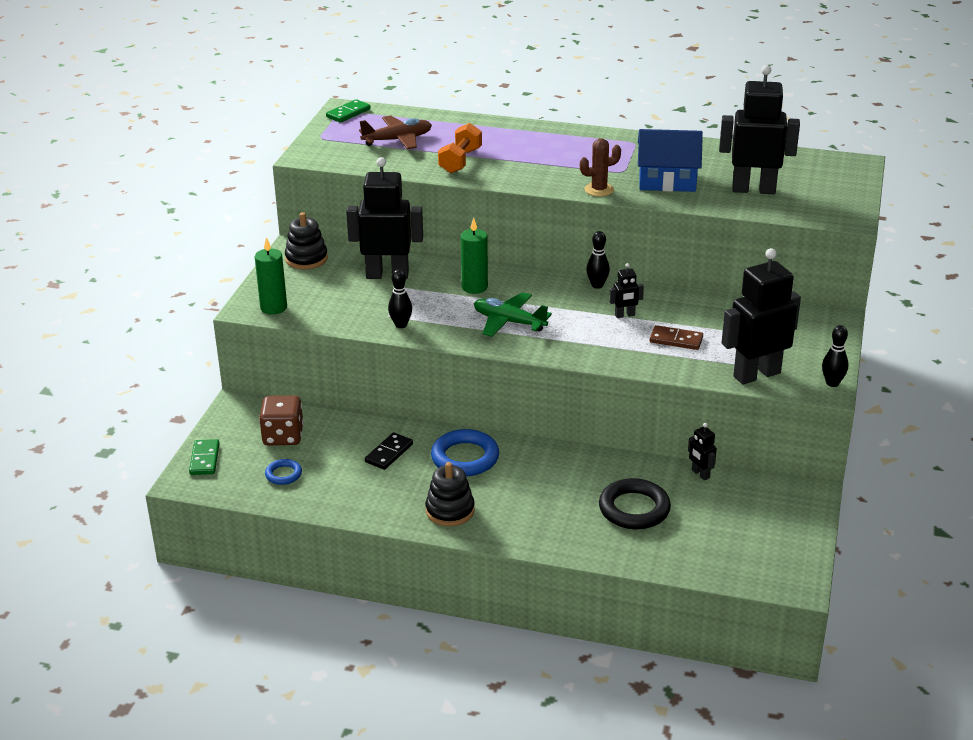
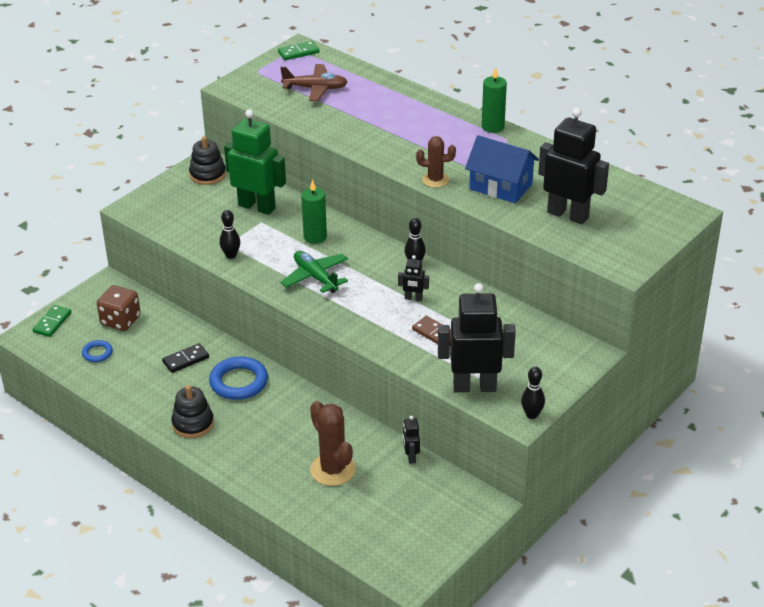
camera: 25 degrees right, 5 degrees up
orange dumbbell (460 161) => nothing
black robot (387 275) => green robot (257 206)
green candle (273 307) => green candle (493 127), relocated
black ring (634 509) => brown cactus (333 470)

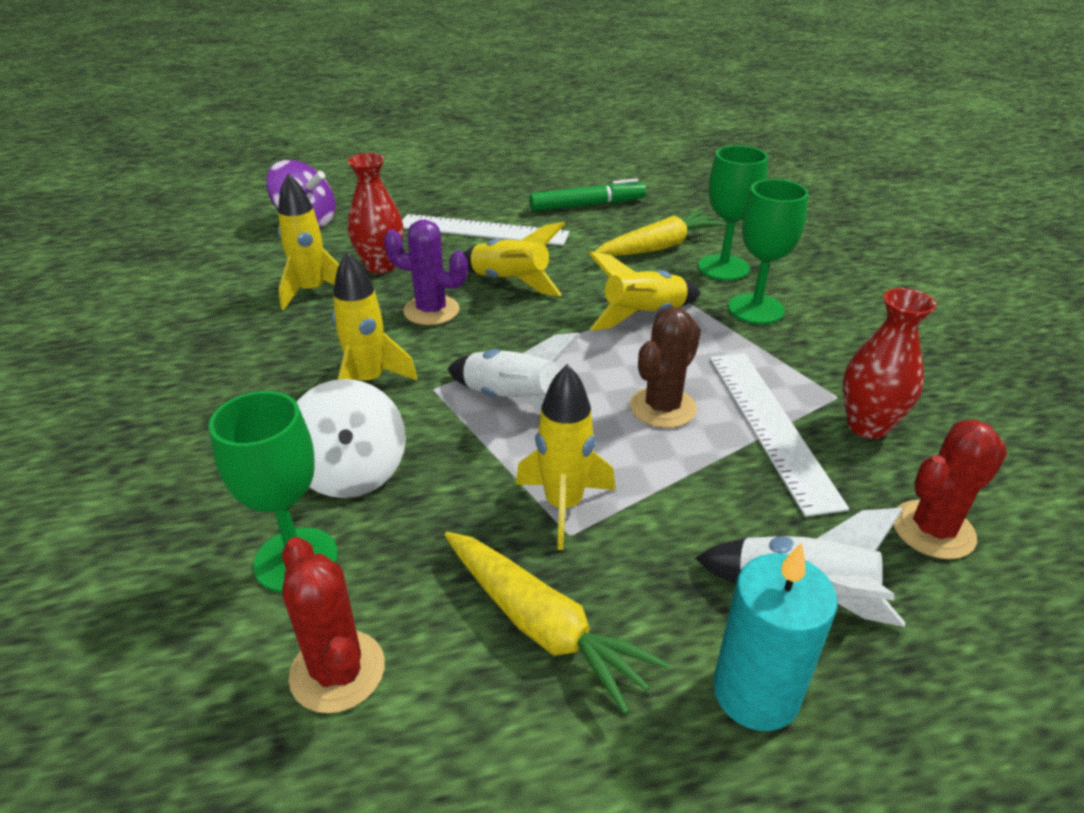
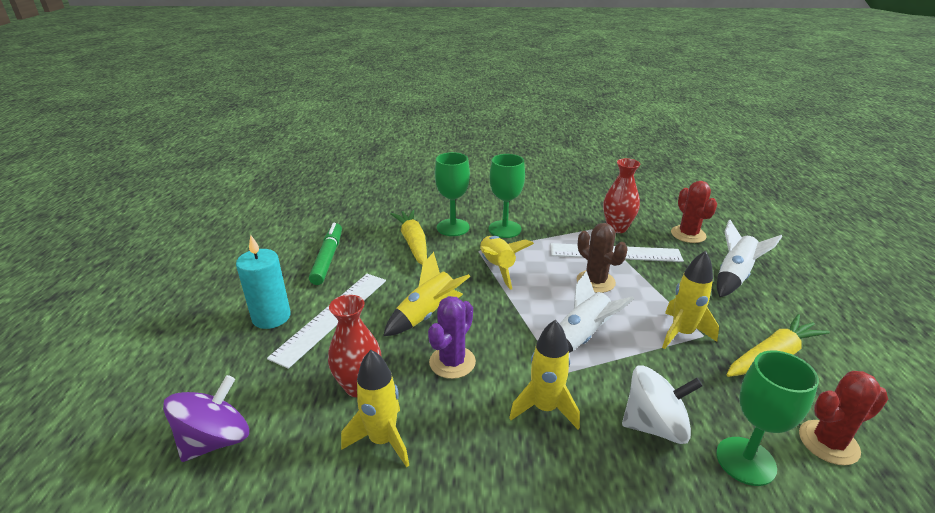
camera: 75 degrees left, 5 degrees down
turquoise candle (756 692) => turquoise candle (271 317), relocated

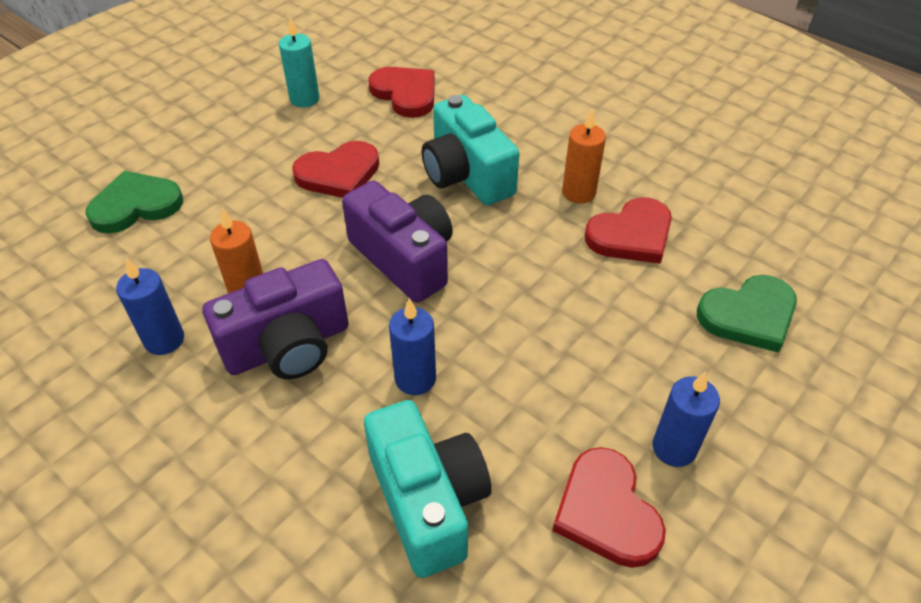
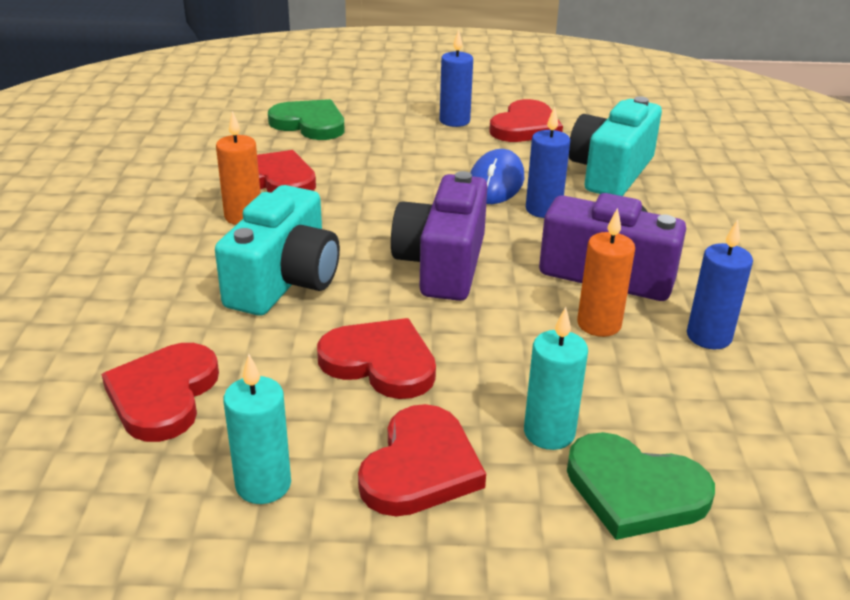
camera: 130 degrees left, 15 degrees down
nothing => blue mouse (496 182)
nothing => turquoise candle (549 433)
nothing => red heart (420 467)

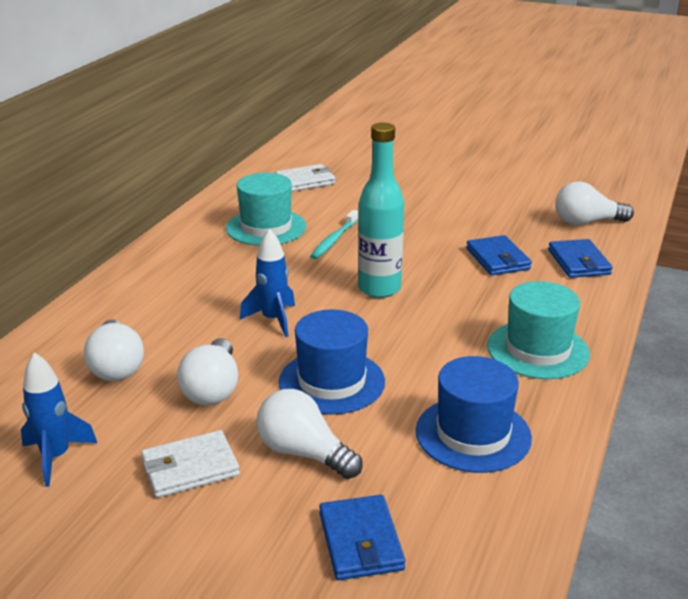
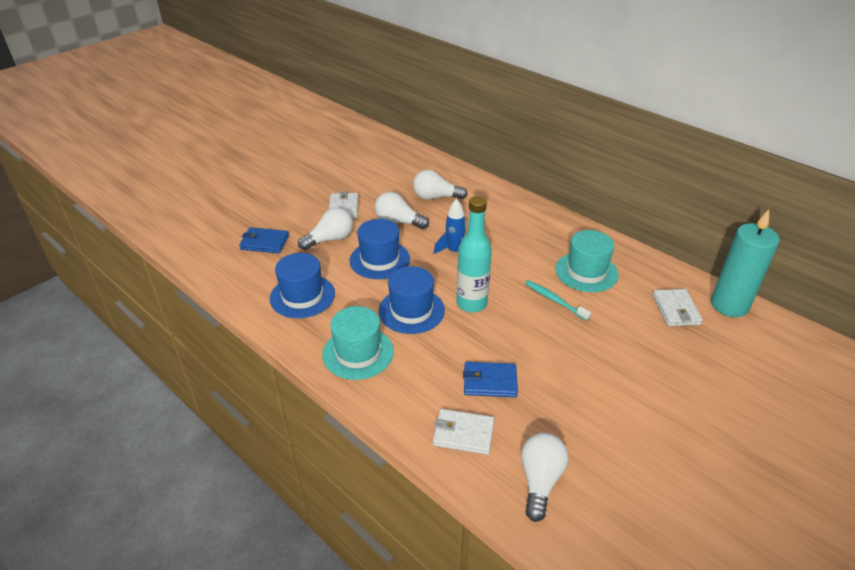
camera: 110 degrees right, 10 degrees up
blue wallet (579 262) => white wallet (463 434)
blue rocket (56 457) => nothing
nothing => turquoise candle (729 305)
nothing => blue hat (411 310)

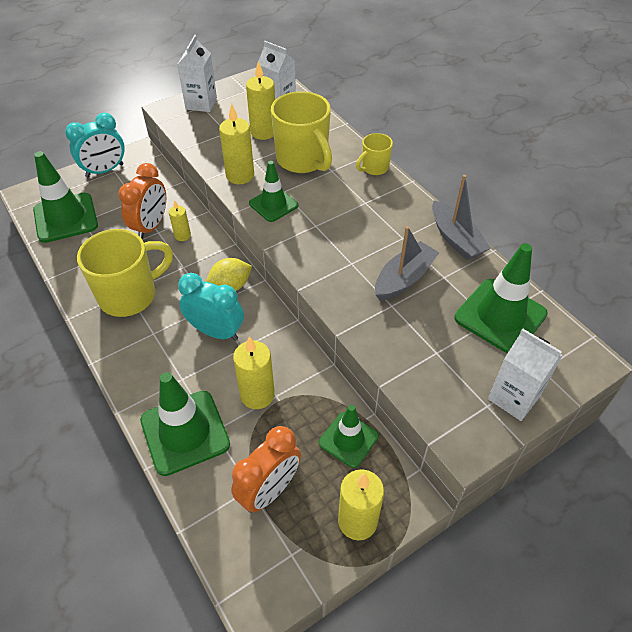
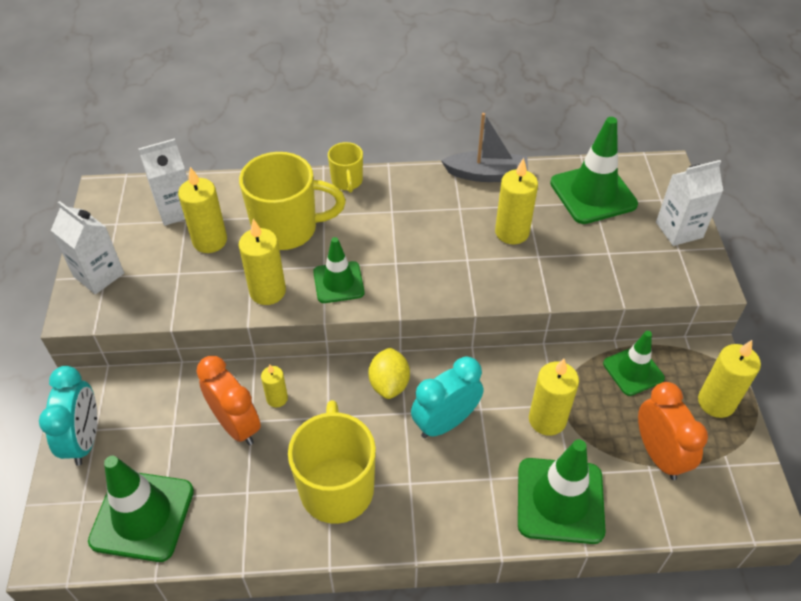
camera: 60 degrees left, 0 degrees up
grey boat (404 279) => yellow candle (512 232)

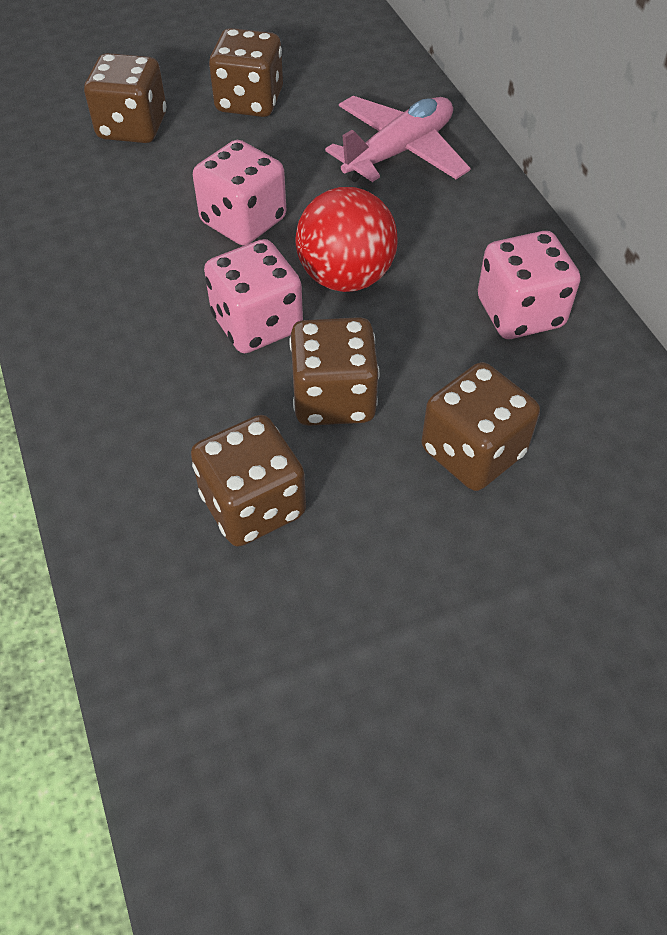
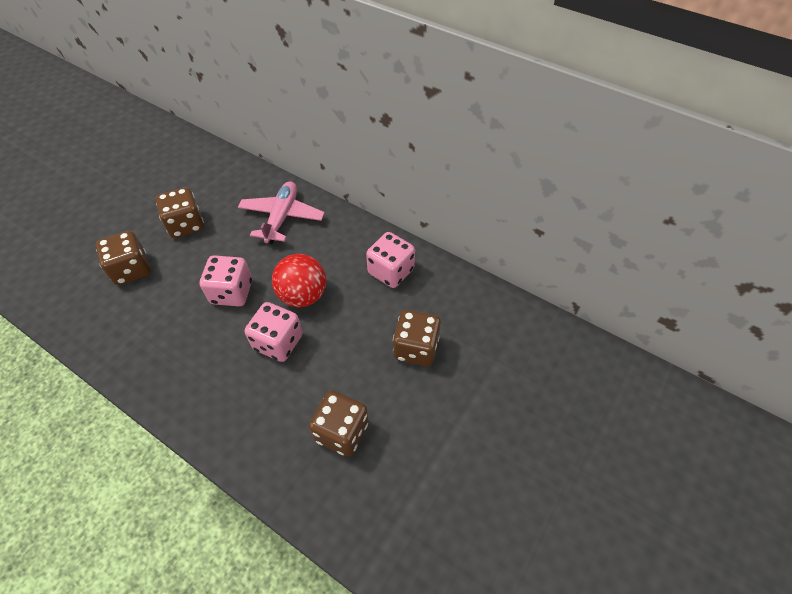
camera: 35 degrees left, 0 degrees up
brown dice (333 398) => nothing

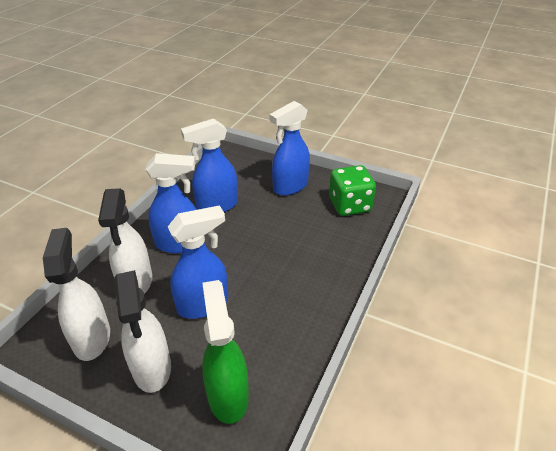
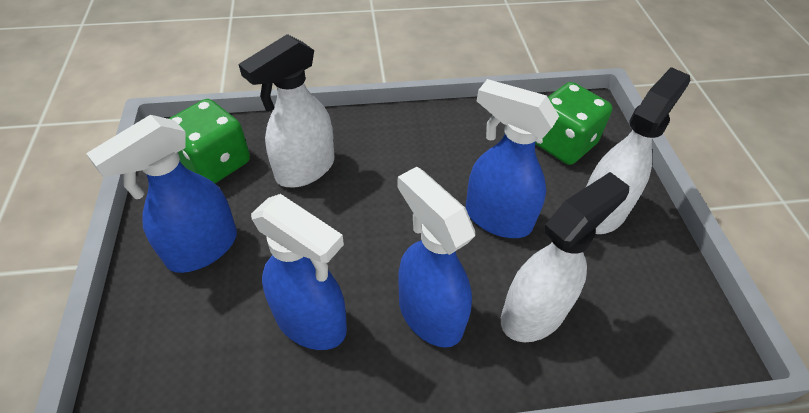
camera: 125 degrees left, 10 degrees up
blue spray bottle (290 186) => blue spray bottle (202 249), 120 degrees clockwise
white spray bottle (92 338) => white spray bottle (304 169), relocated
green spray bottle (228 395) => green dice (562 143)

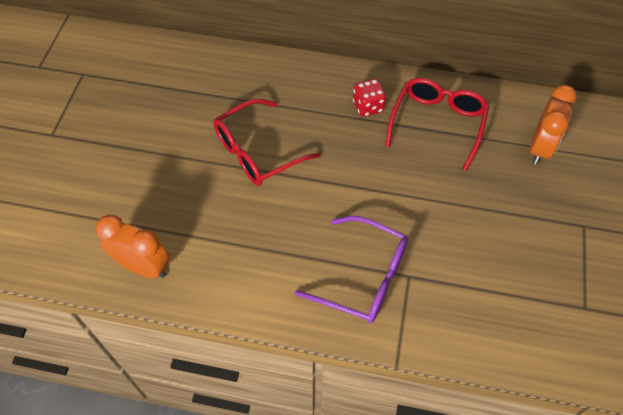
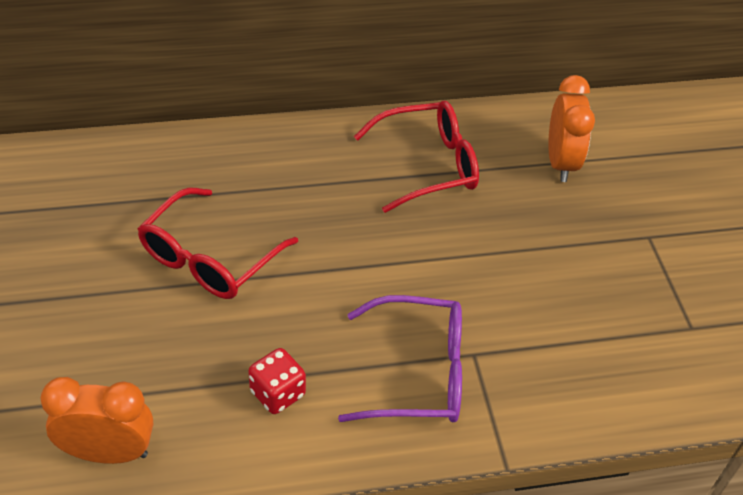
camera: 25 degrees left, 10 degrees down
red glasses (437 123) => red glasses (428 165), 75 degrees clockwise
red dice (368 106) => red dice (277 393), relocated

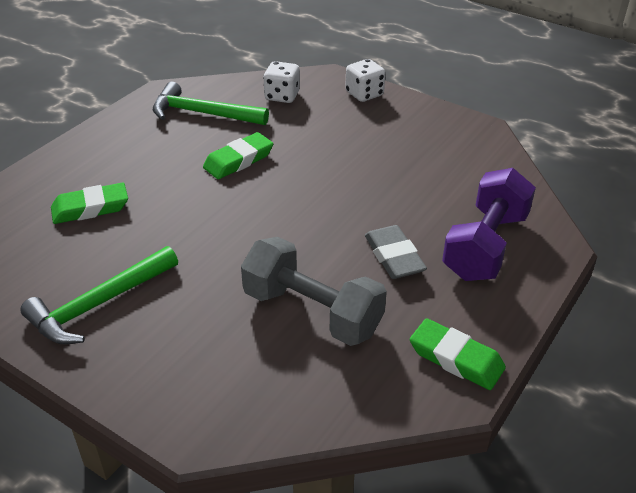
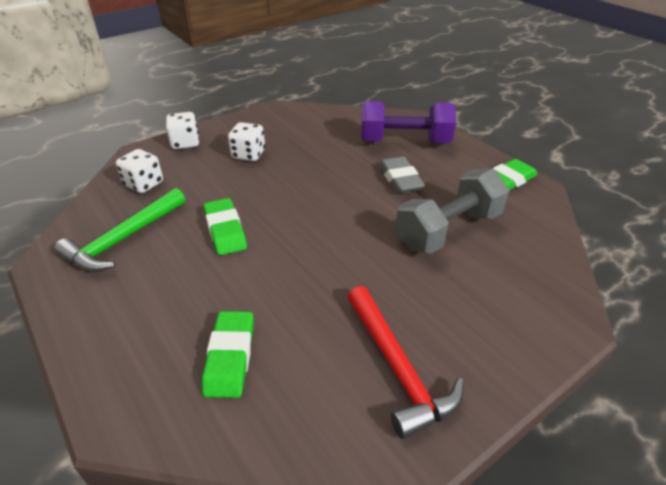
camera: 70 degrees left, 0 degrees up
purple dumbbell (485 246) => purple dumbbell (404 142), 45 degrees counterclockwise
grey eraser (394 257) => grey eraser (400 179), 75 degrees clockwise
green hammer (99 304) => red hammer (398 368)
nothing => white dice (248 154)

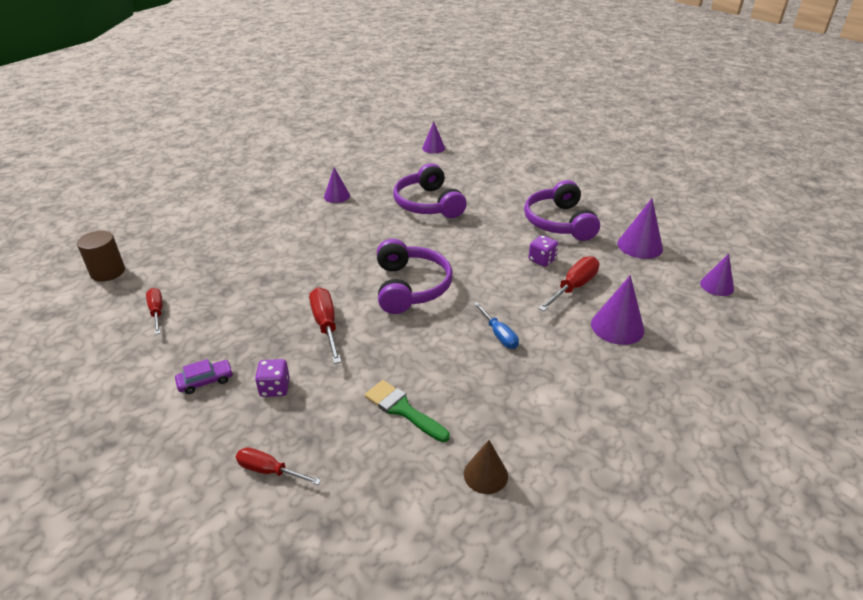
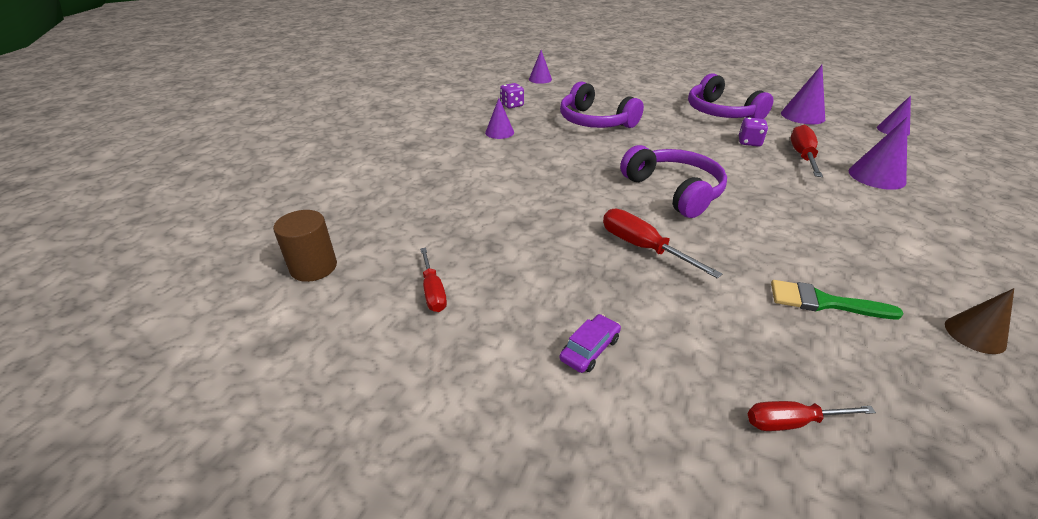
camera: 25 degrees left, 0 degrees up
red screwdriver (157 311) => red screwdriver (433 292), 150 degrees counterclockwise
blue screwdriver (499 335) => nothing
purple dice (275 388) => purple dice (512 105), relocated

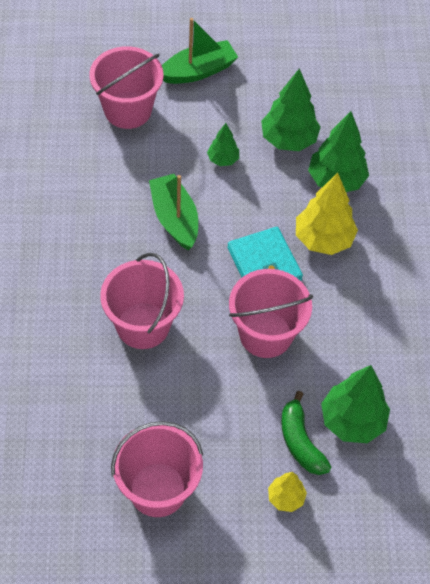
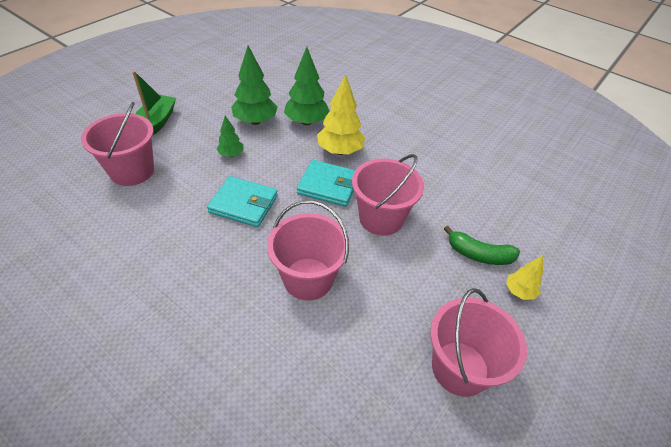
camera: 50 degrees left, 10 degrees down
green boat (174 218) => turquoise wallet (244 204)
green tree (352 421) => nothing

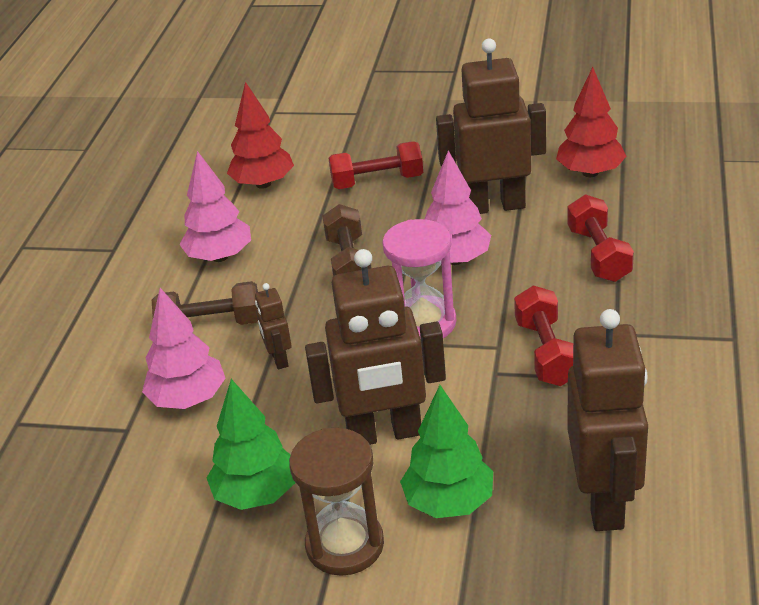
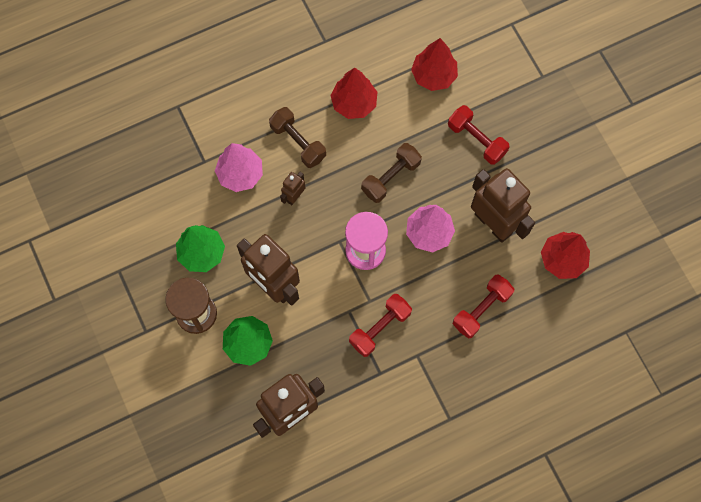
camera: 50 degrees right, 35 degrees up
pink tree (219 257) => red tree (354 103)

